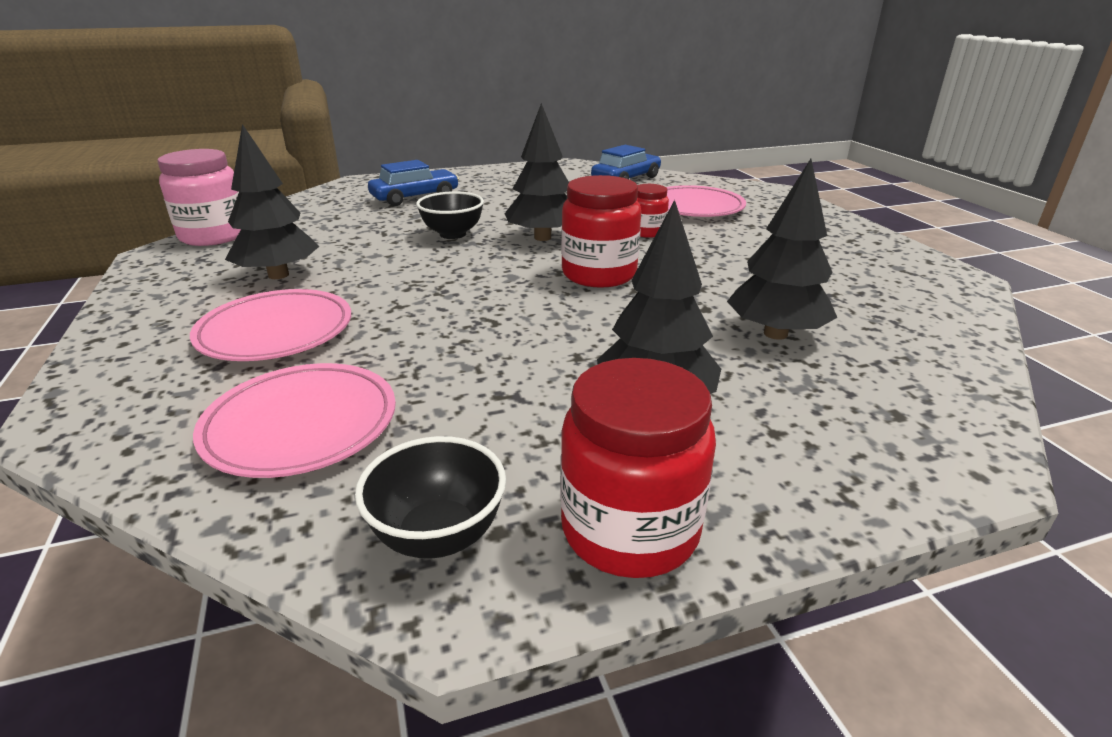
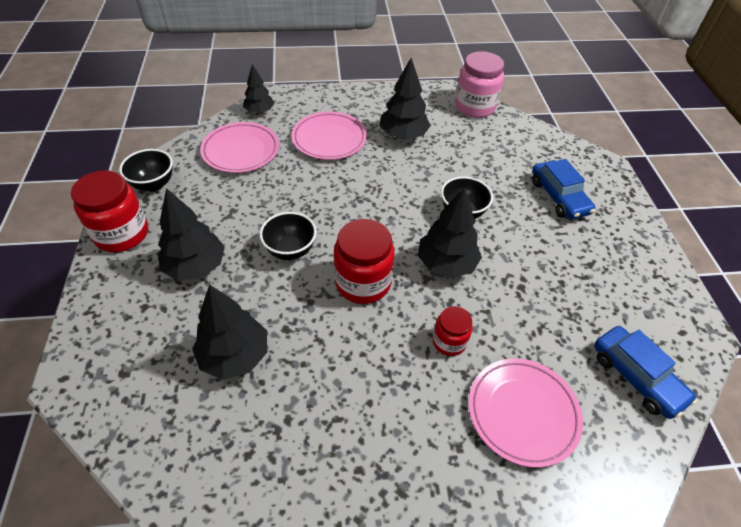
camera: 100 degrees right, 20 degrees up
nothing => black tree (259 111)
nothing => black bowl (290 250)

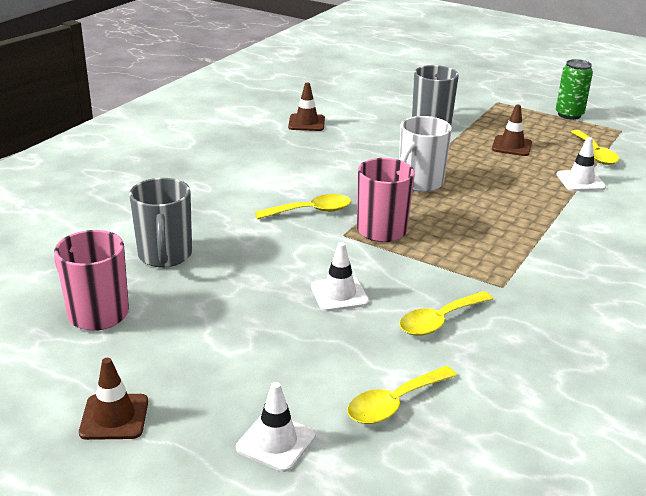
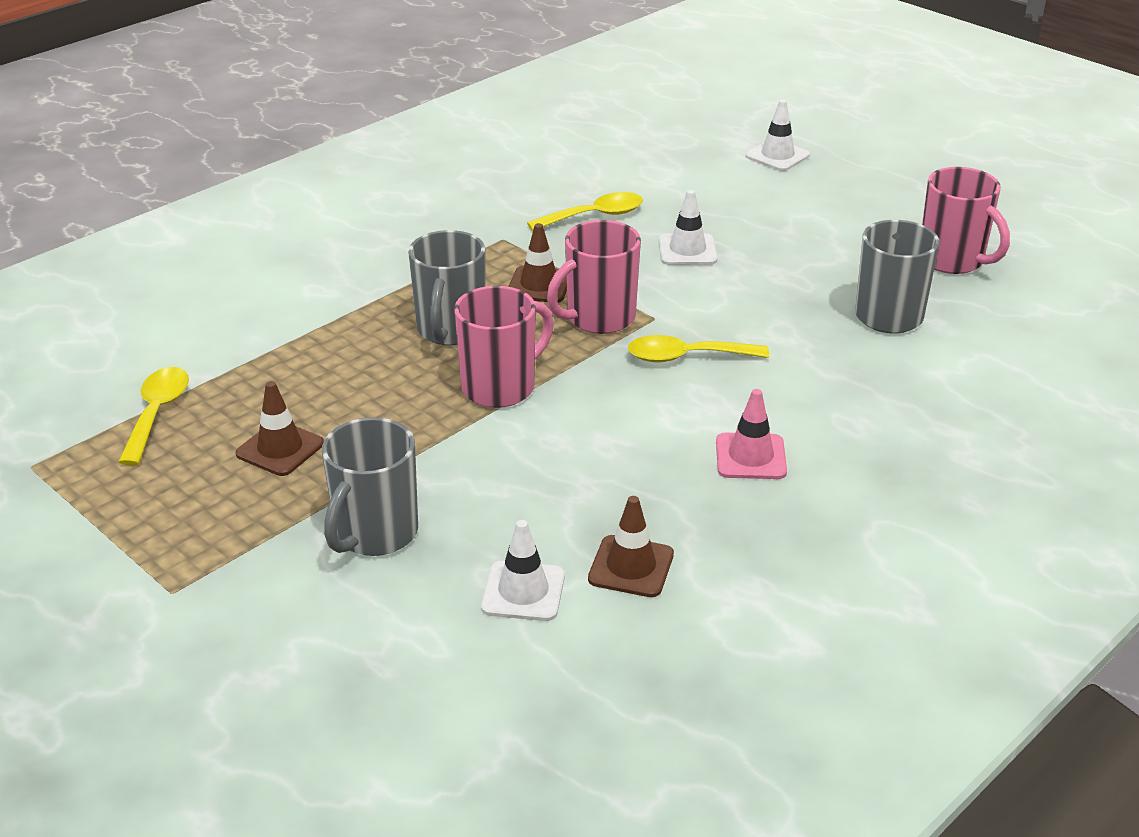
camera: 165 degrees left, 5 degrees up
green can (569 115) => nothing
white mug (419 183) => pink mug (500 387)
white traffic cone (580 181) => white traffic cone (523 591), relocated
brown traffic cone (114 417) => brown traffic cone (539 285), relocated
yellow spoon (394 403) => nothing
nothing => grey mug (450 330)
nothing => pink traffic cone (750 457)

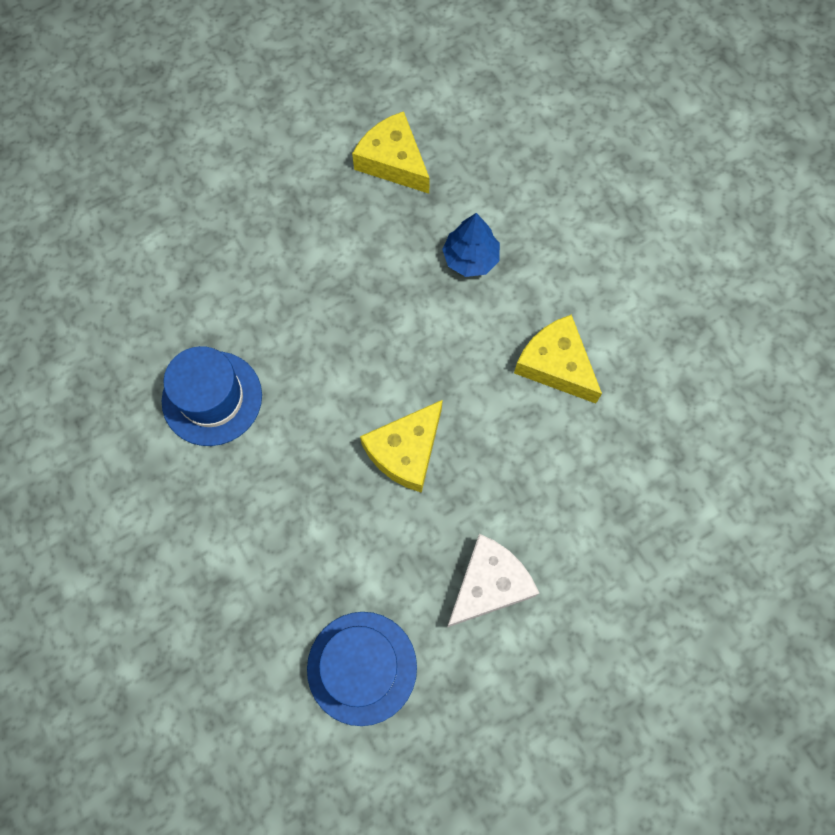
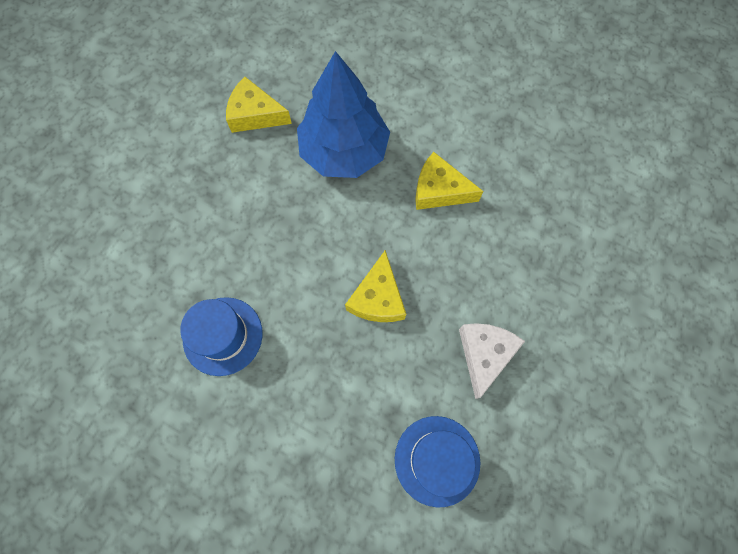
camera: 30 degrees left, 0 degrees up
blue tree (470 258) => blue tree (344 151), x2.11

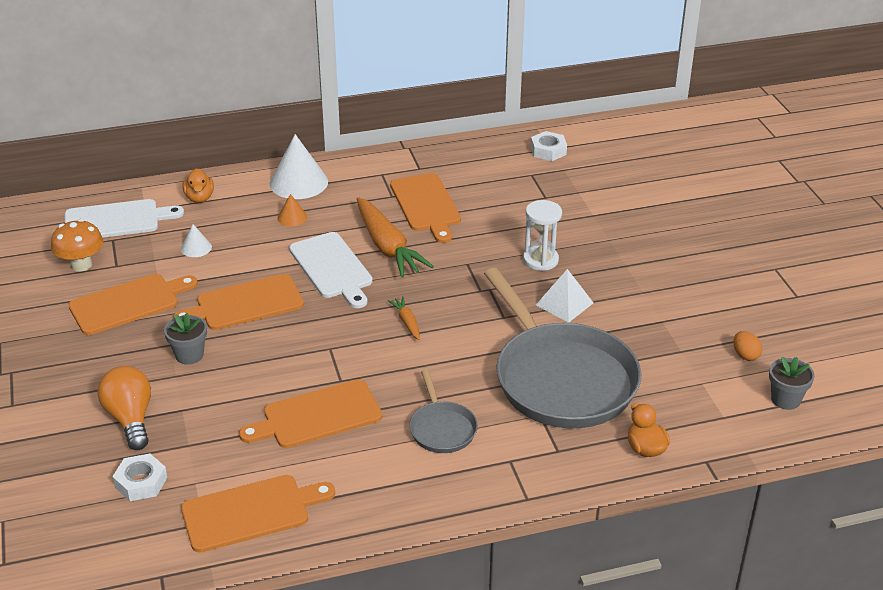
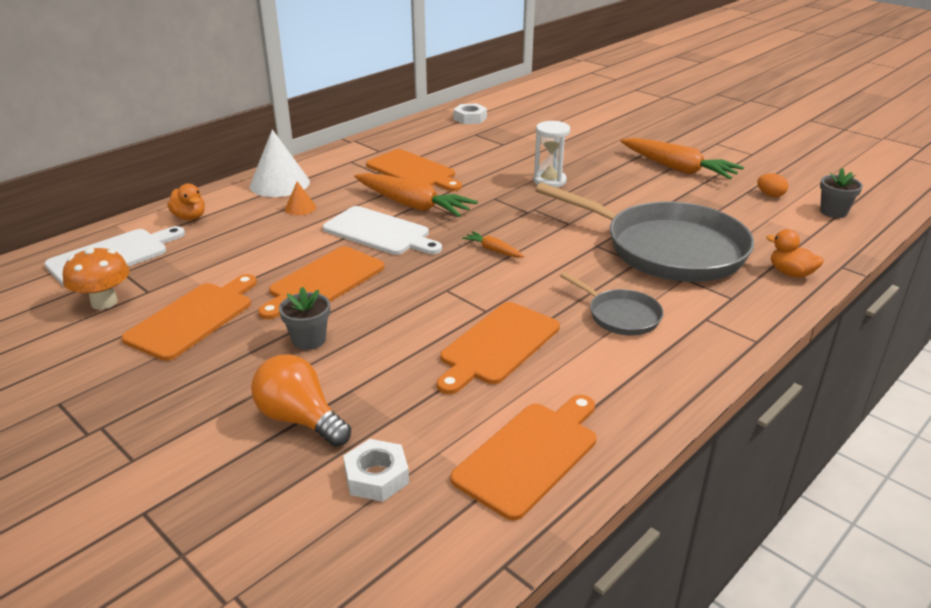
camera: 30 degrees left, 5 degrees down
white cone (196 248) => nothing
white pyramid (564 304) => nothing
nothing => orange carrot (677 168)

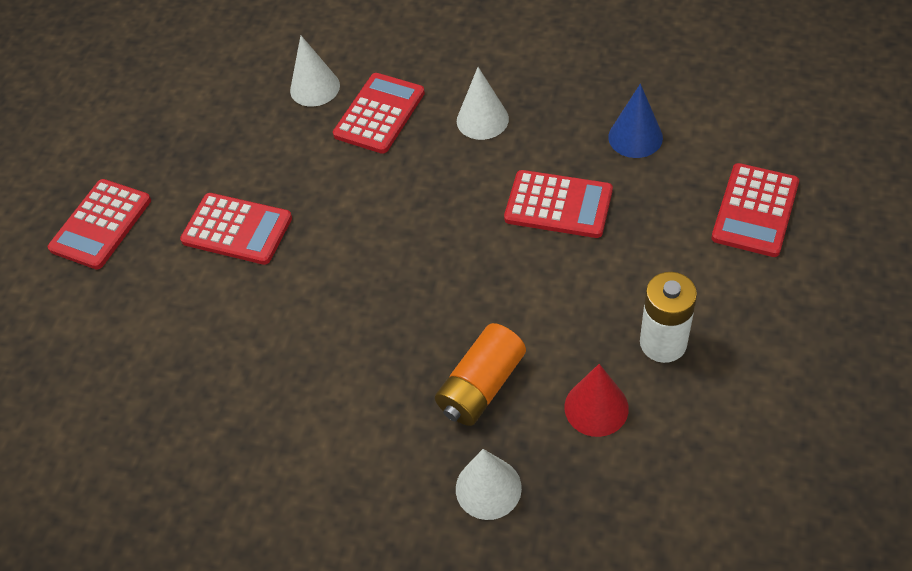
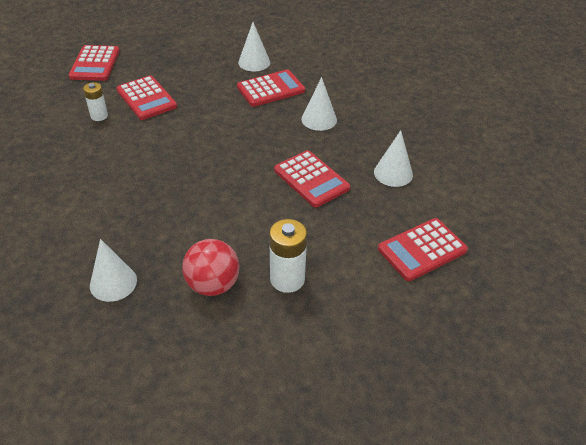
camera: 30 degrees right, 10 degrees down
blue cone (635 137) => white cone (393 173)
red calculator (101 224) => red calculator (95 64), 60 degrees counterclockwise
orange battery (481 386) => nothing
red cone (596 407) => red ball (213 285)
nothing => white battery (99 116)

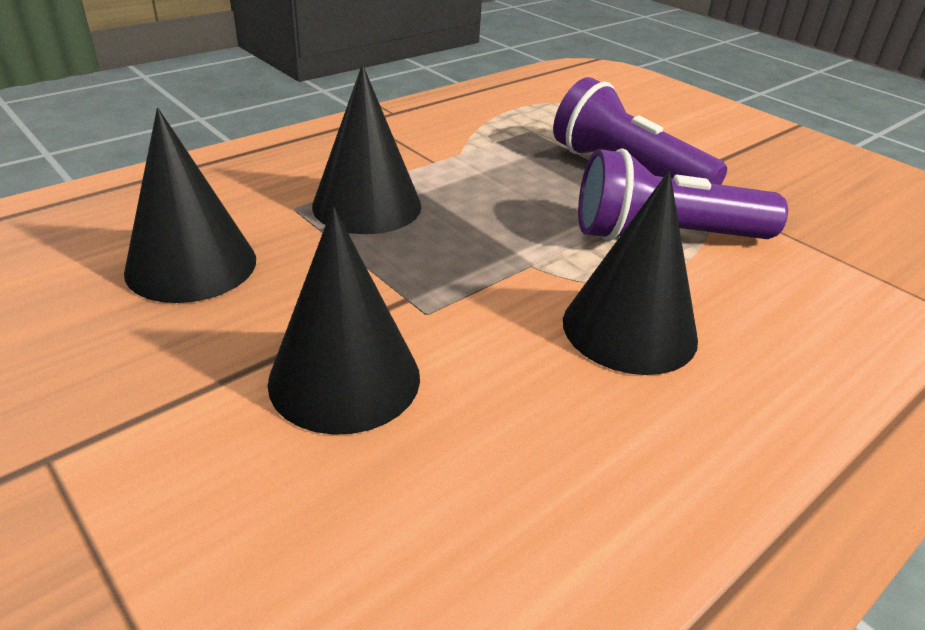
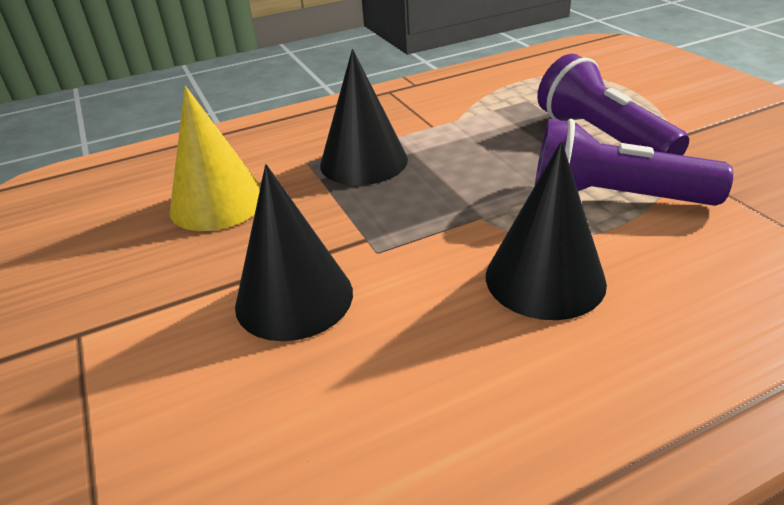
camera: 20 degrees right, 0 degrees up
black cone (191 265) => yellow cone (218 203)

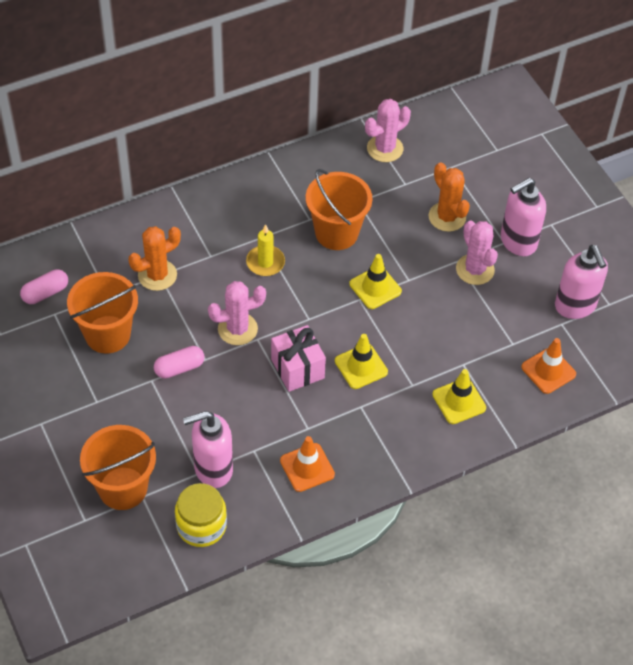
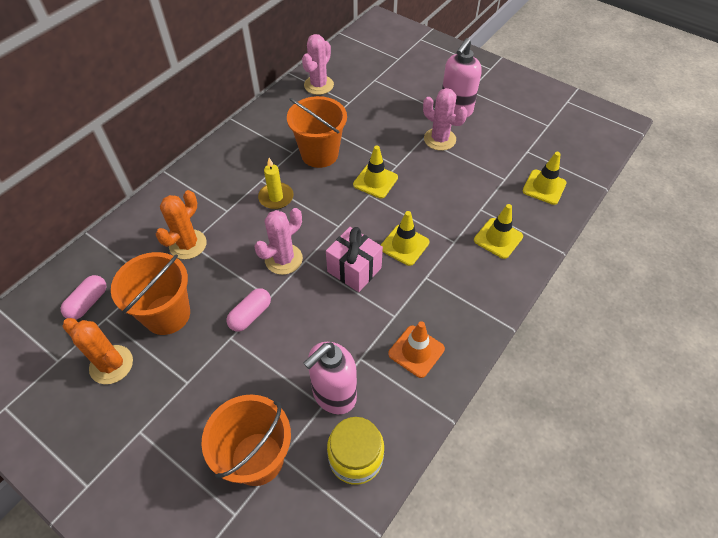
camera: 25 degrees left, 0 degrees up
orange cactus (447 217) => orange cactus (111 364), relocated
pink soap dispenser (575 306) => nothing
orange traffic cone (548 371) => yellow traffic cone (544 187)

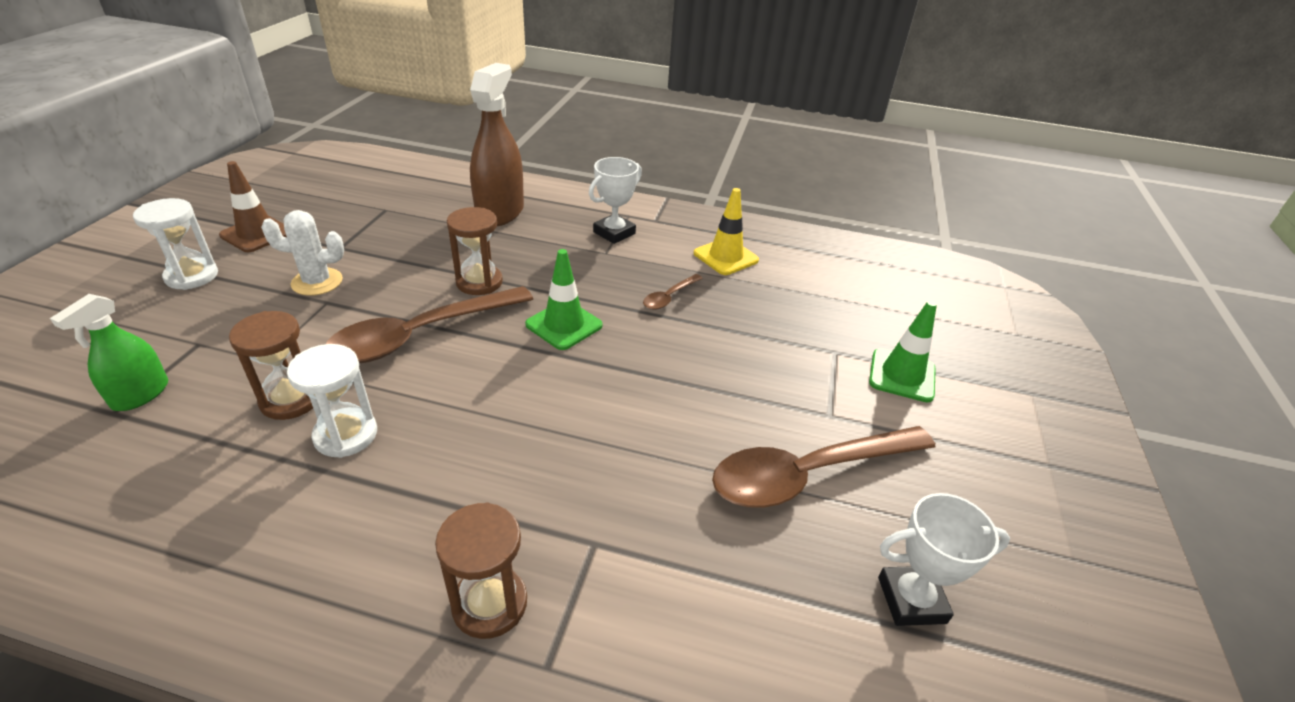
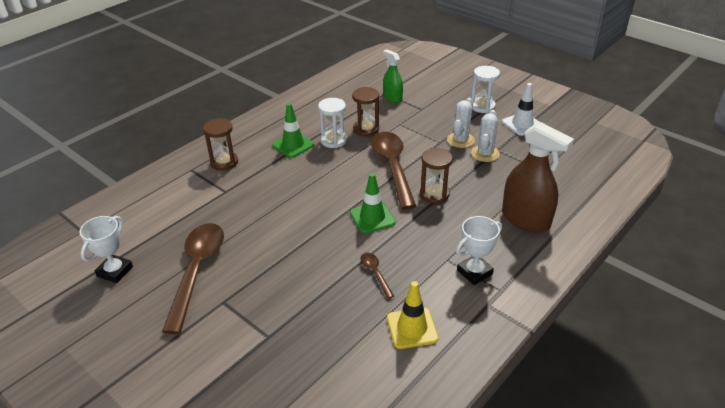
camera: 120 degrees right, 0 degrees up
white trophy (614 233) => white trophy (474 272), 75 degrees clockwise
brown traffic cone (257 234) => white traffic cone (522 124)
green traffic cone (902 375) => green traffic cone (293 145), relocated
nothing => white cactus (485 154)

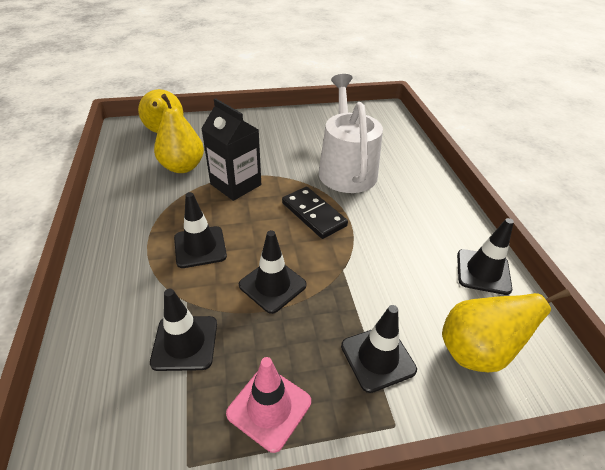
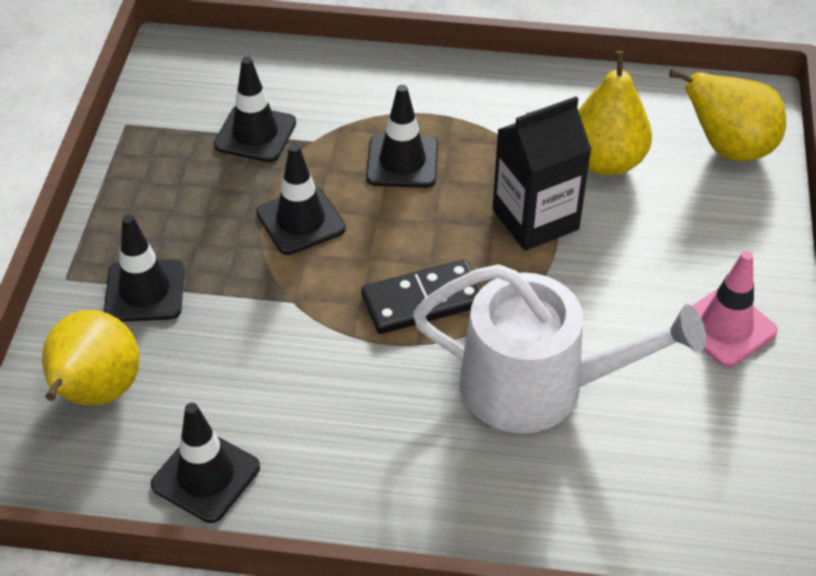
camera: 110 degrees right, 5 degrees up
pink traffic cone (269 407) => pink traffic cone (726 327), relocated

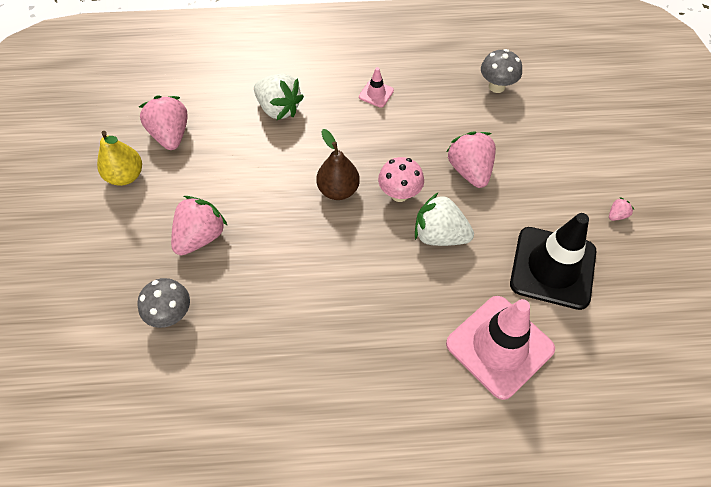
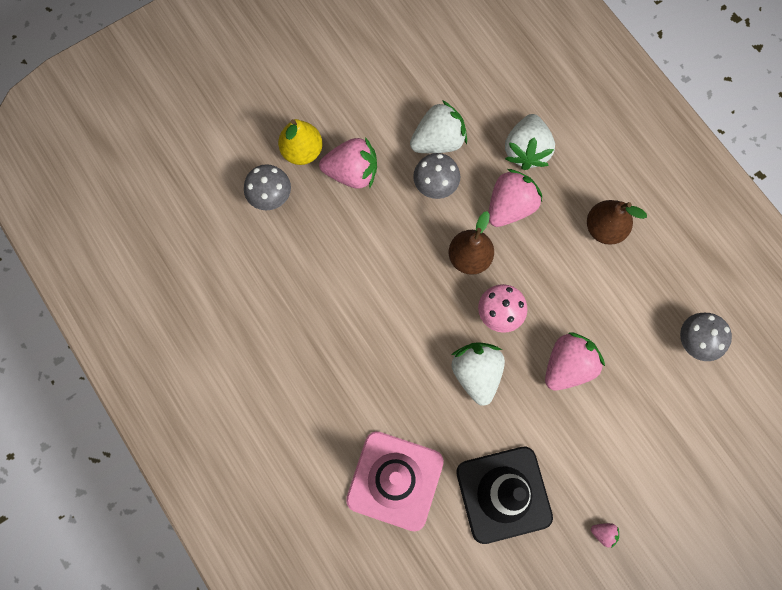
camera: 60 degrees right, 15 degrees up
pink traffic cone (376 94) => brown pear (604 228)
pink strawberry (170 135) => pink strawberry (510 207), relocated
yellow pear (125 176) => yellow pear (302 151), relocated
nothing => white strawberry (438 141)
nothing => grey mushroom (435 186)

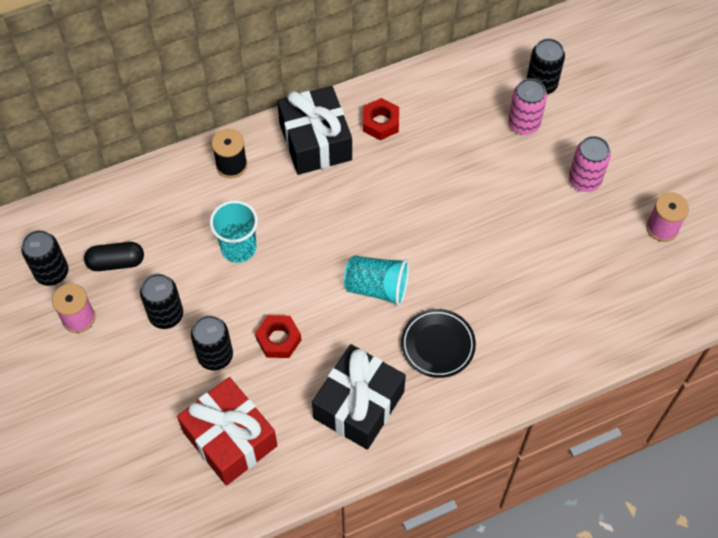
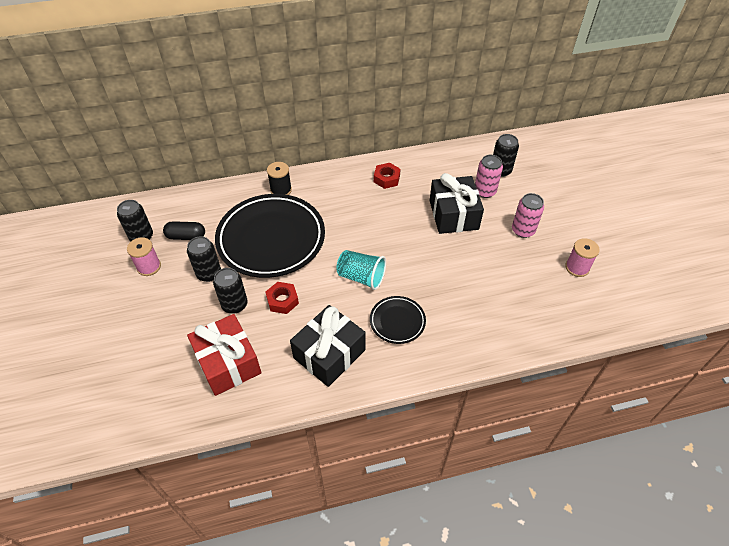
camera: 10 degrees right, 10 degrees down
black gift (315 141) => black gift (453 215), relocated
turquoise cup (238 248) => black plate (271 239)

